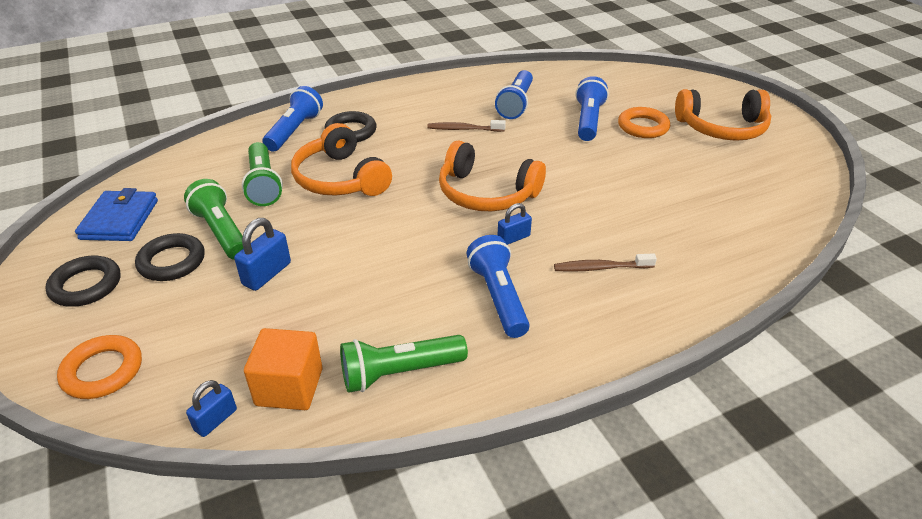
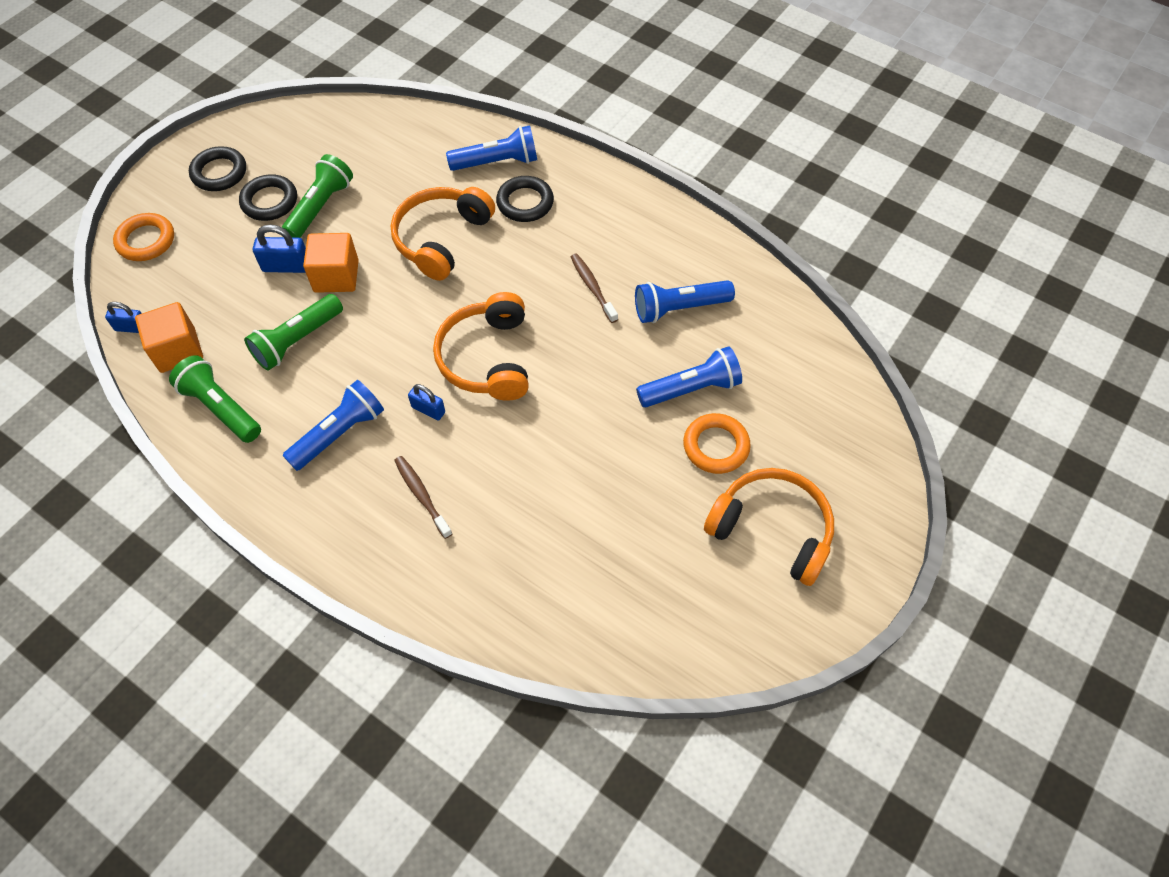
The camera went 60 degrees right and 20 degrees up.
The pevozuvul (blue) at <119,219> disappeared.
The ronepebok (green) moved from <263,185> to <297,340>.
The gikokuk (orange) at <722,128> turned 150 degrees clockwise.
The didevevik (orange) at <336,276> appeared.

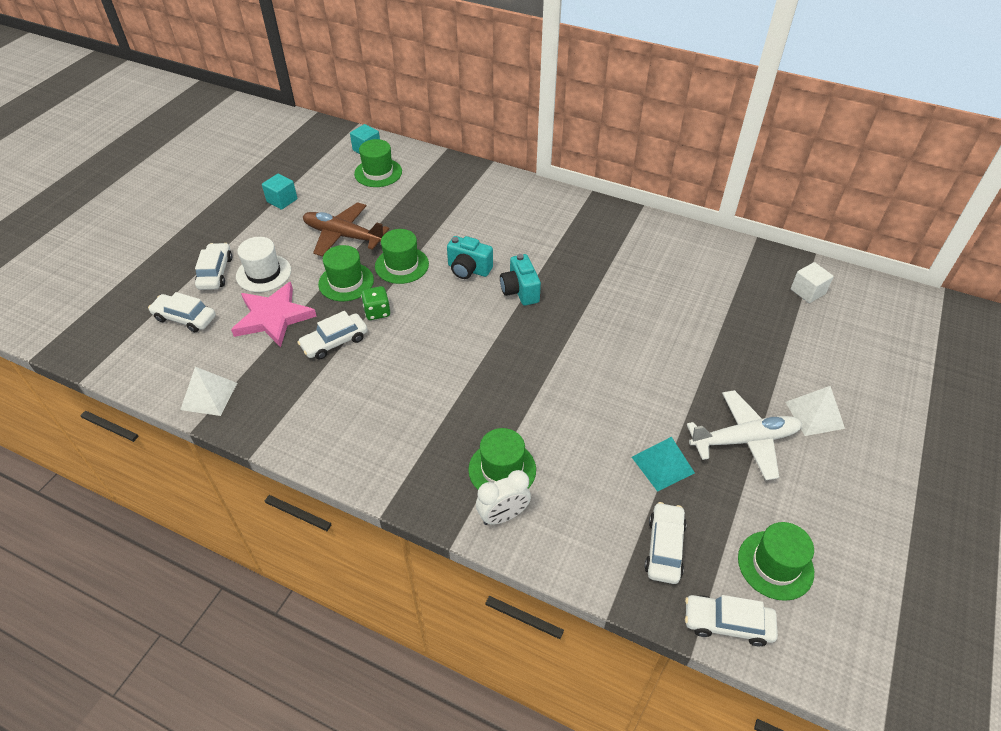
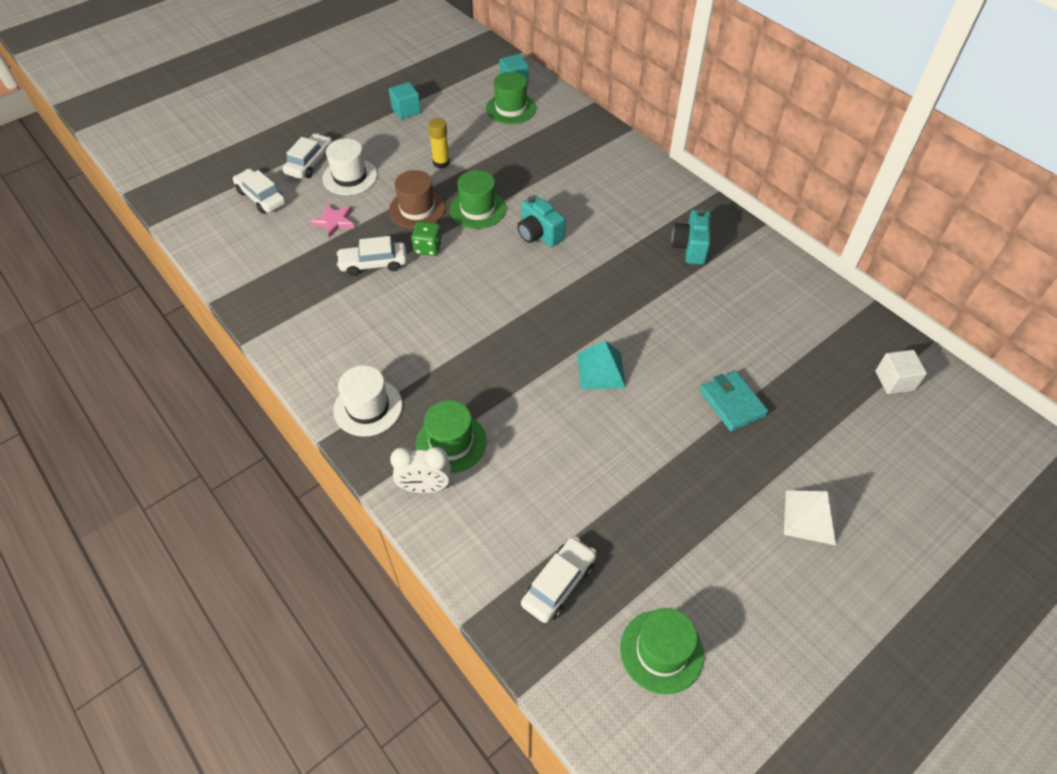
The camera went 25 degrees right and 5 degrees up.
The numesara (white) at <209,396> disappeared.
The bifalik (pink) at <273,317> changed to 0.54 times the size.
The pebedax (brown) at <343,236> was replaced by the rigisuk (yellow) at <441,162>.
The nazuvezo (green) at <346,282> became the nazuvezo (brown) at <417,209>.
The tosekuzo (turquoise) moved from <520,291> to <690,248>.
The numesara (turquoise) moved from <662,465> to <601,370>.
The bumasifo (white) at <727,623> disappeared.
The pebedax (white) at <744,440> disappeared.
The nazuvezo (white) at <368,407> appeared.
The pevozuvul (turquoise) at <732,403> appeared.

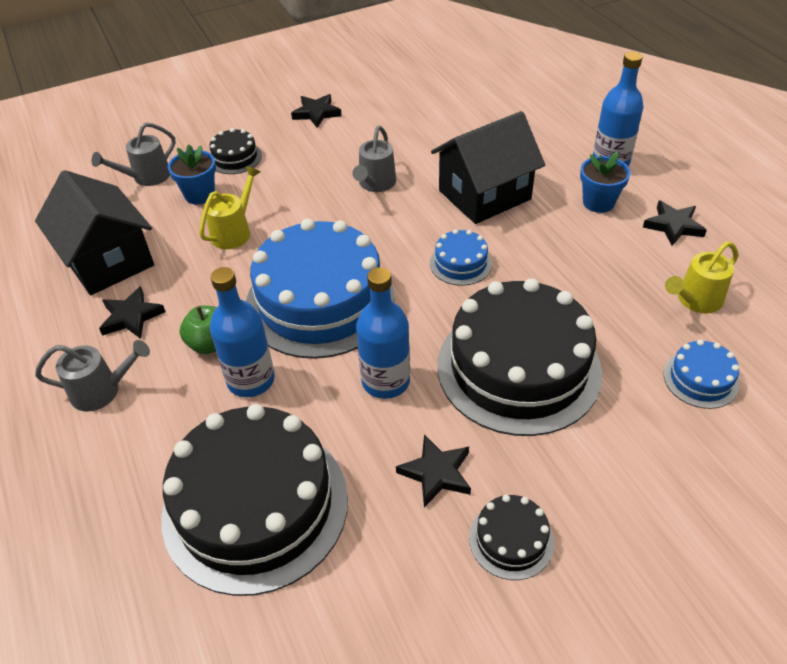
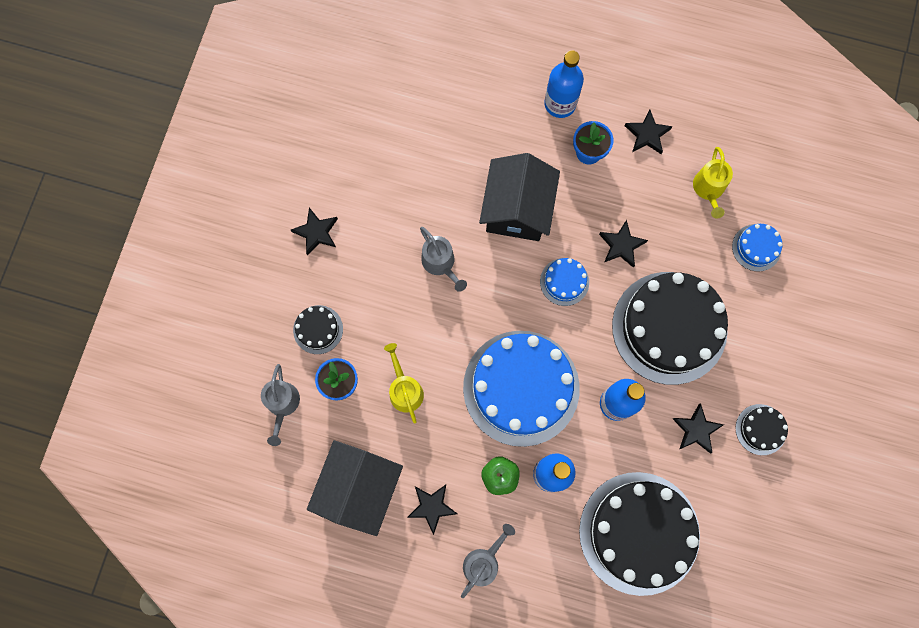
The camera went 50 degrees left and 30 degrees up.
The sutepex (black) at <108,260> turned 75 degrees counterclockwise.
The bifalik (black) at <621,245> appeared.

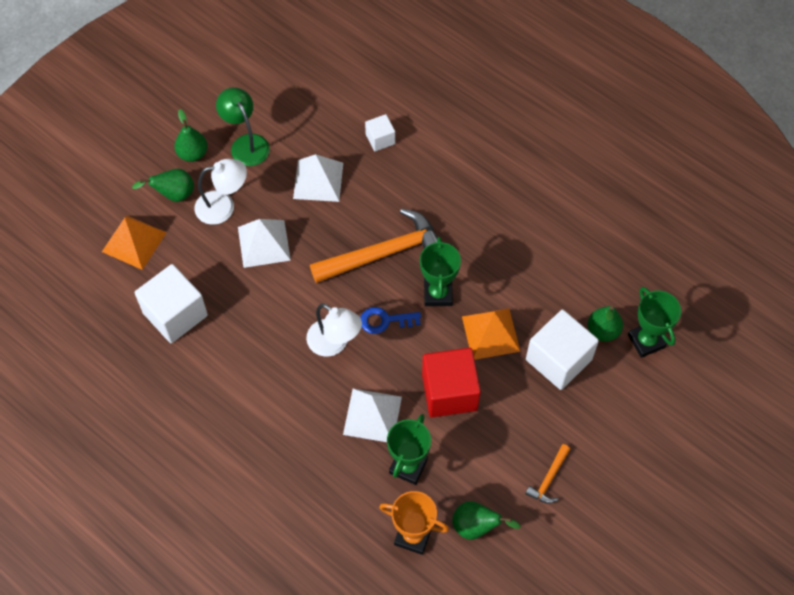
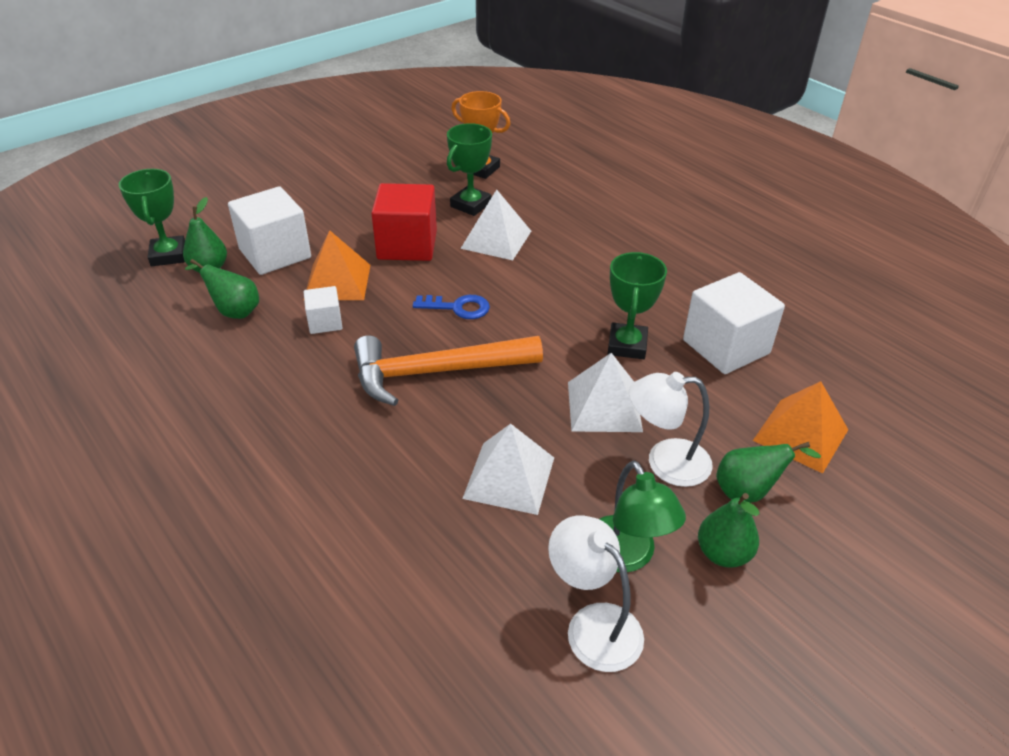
The camera went 170 degrees left and 20 degrees down.
The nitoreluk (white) moved from <334,343> to <593,624>.
The didevevik (white) moved from <380,139> to <325,322>.
The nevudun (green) moved from <438,294> to <627,345>.
The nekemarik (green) moved from <476,527> to <234,311>.
The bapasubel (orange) at <549,478> disappeared.

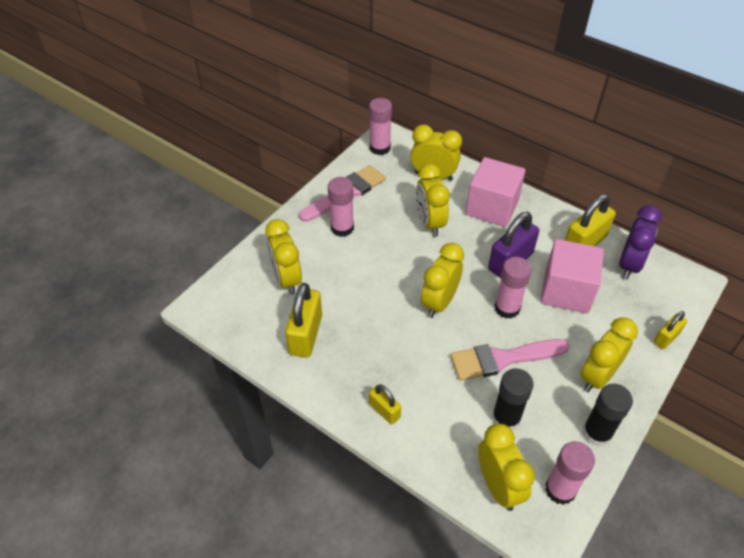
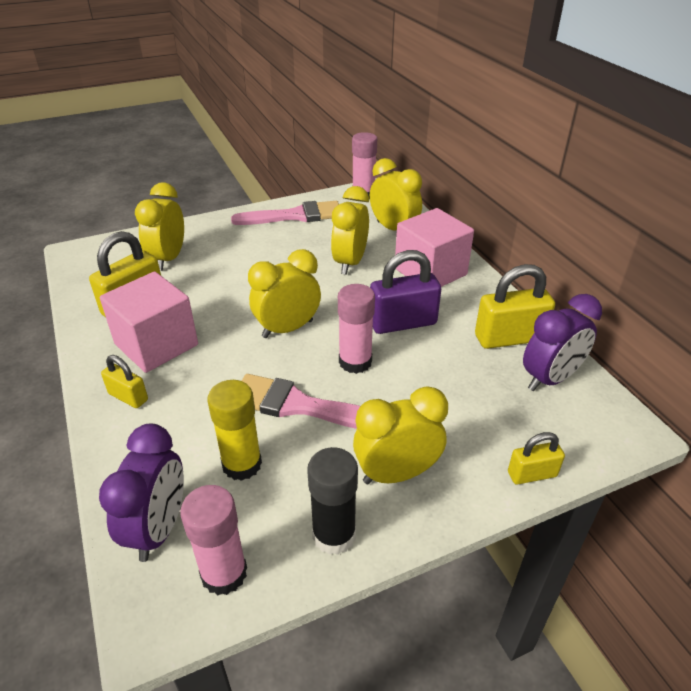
The camera went 30 degrees right and 10 degrees down.
The rigisuk (pink) at <342,228> disappeared.
The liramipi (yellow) at <384,411> turned 45 degrees counterclockwise.
The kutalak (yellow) at <498,486> became the kutalak (purple) at <159,528>.
The rigisuk (black) at <506,418> became the rigisuk (yellow) at <242,464>.
The didevevik (pink) moved from <566,291> to <156,344>.

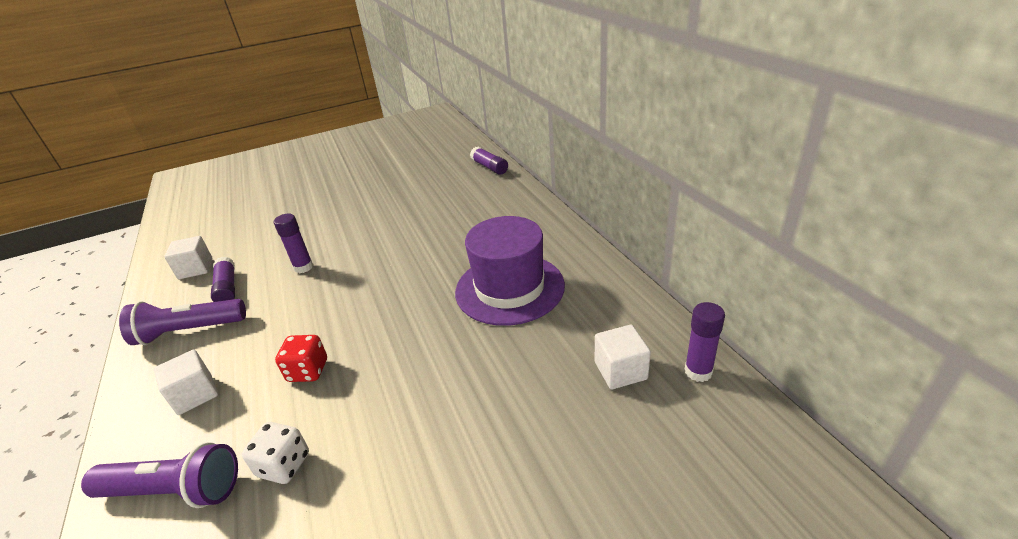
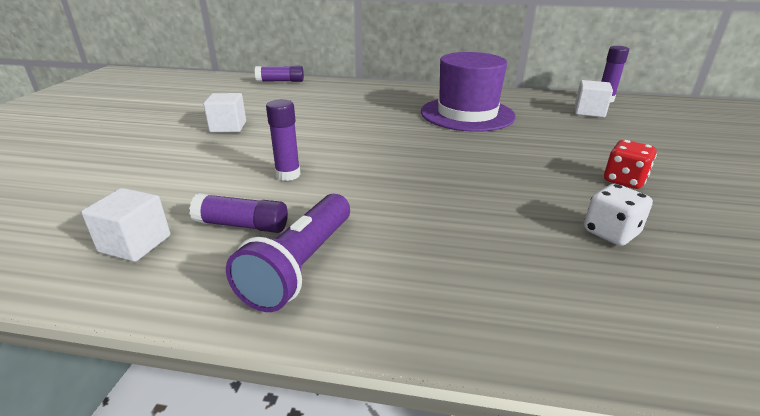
The camera went 60 degrees left and 5 degrees down.
The ronepebok (purple) at <174,491> disappeared.
The didevevik (white) moved from <195,394> to <228,127>.
The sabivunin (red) moved from <308,371> to <624,180>.

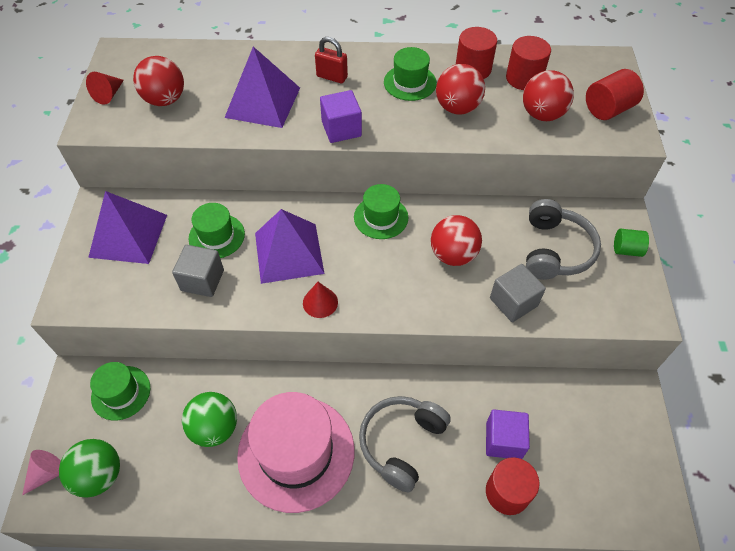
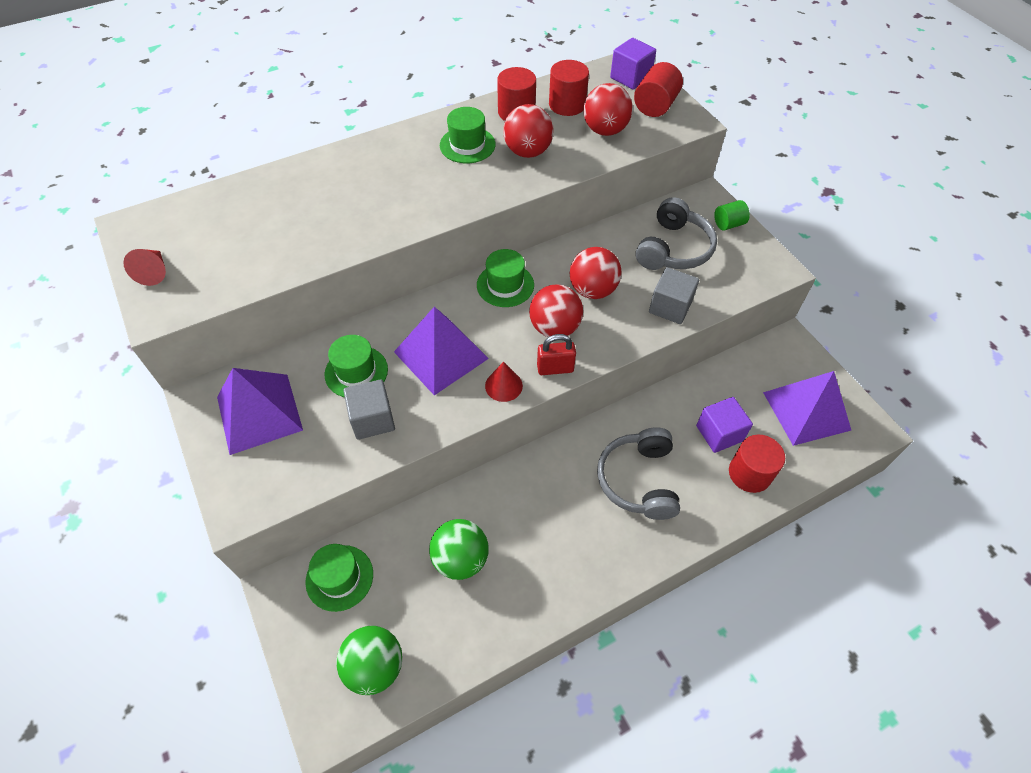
The camera went 30 degrees left and 0 degrees up.
The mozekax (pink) at <47,473> disappeared.
The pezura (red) moved from <165,100> to <554,328>.
The numesara (purple) moved from <263,102> to <806,411>.
The nazuvezo (pink) at <296,452> disappeared.
The liramipi (red) moved from <332,77> to <555,368>.
The didevevik (purple) moved from <341,129> to <630,77>.
The gikokuk (grey) at <555,250> turned 45 degrees clockwise.

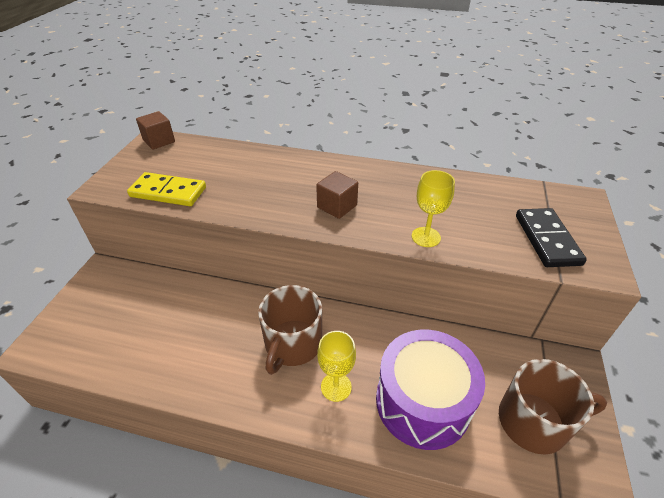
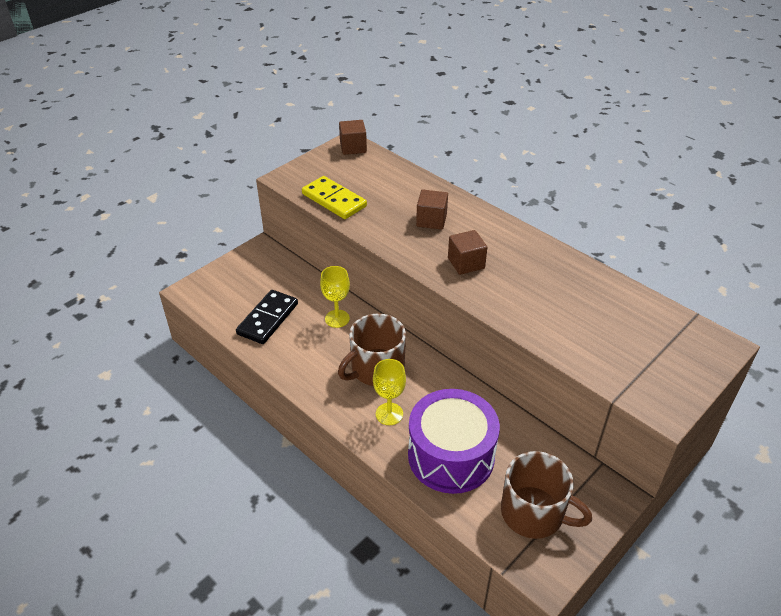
The camera went 30 degrees right and 0 degrees up.
The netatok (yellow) moved from <426,237> to <337,318>.
The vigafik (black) moved from <546,239> to <267,319>.
The didevevik (brown) at <431,220> appeared.

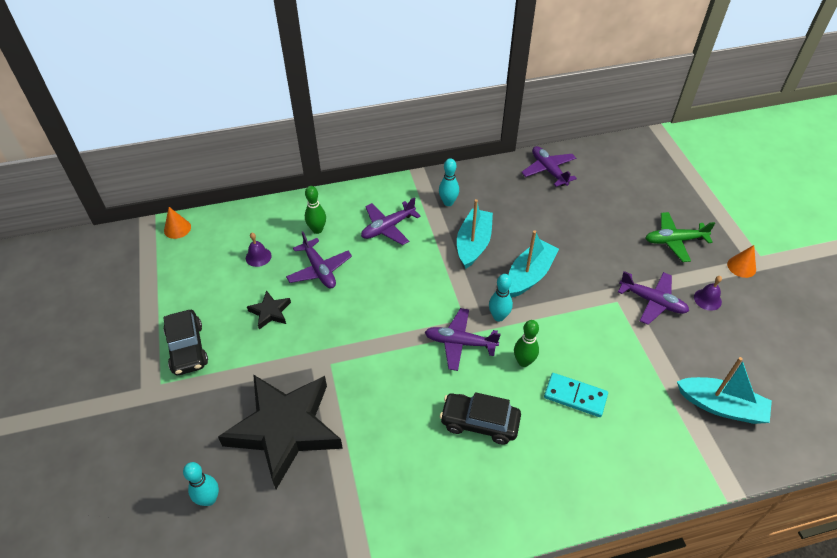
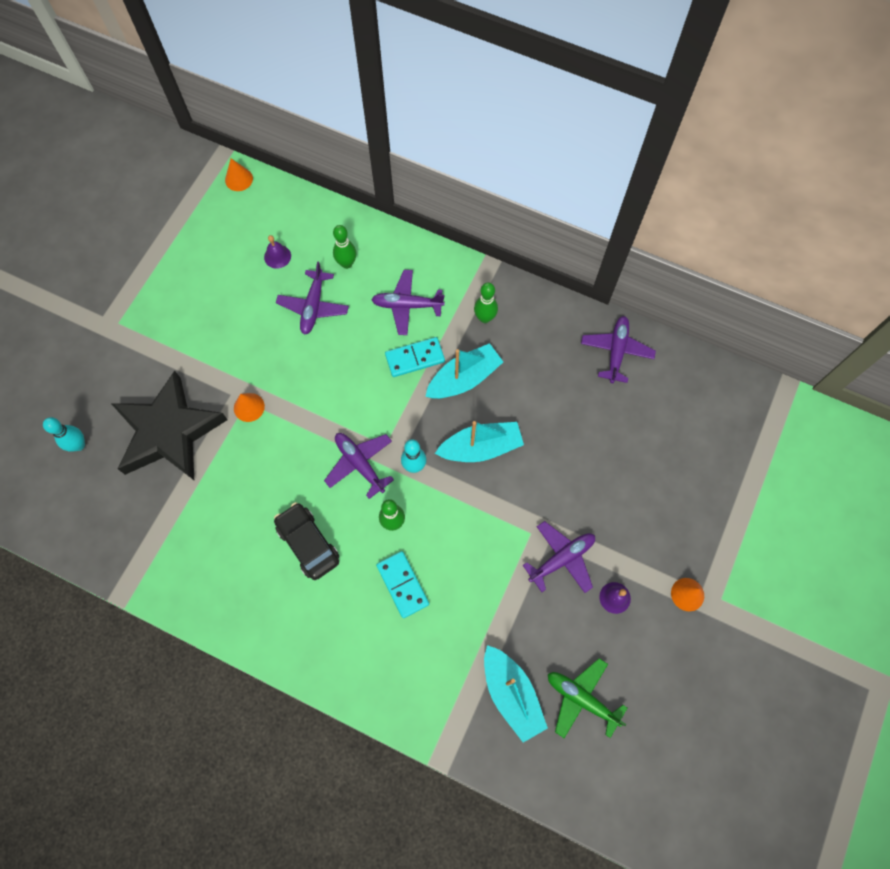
The camera went 40 degrees right and 20 degrees up.
The bumasifo (black) at <187,348> disappeared.
The bifalik (black) at <270,312> disappeared.
The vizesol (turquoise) at <448,202> became the vizesol (green) at <485,318>.
The pebedax (purple) at <652,301> turned 105 degrees counterclockwise.
The pebedax (green) moved from <674,241> to <581,698>.
The mozekax (orange) at <249,407> appeared.
The vigafik (turquoise) at <415,358> appeared.

